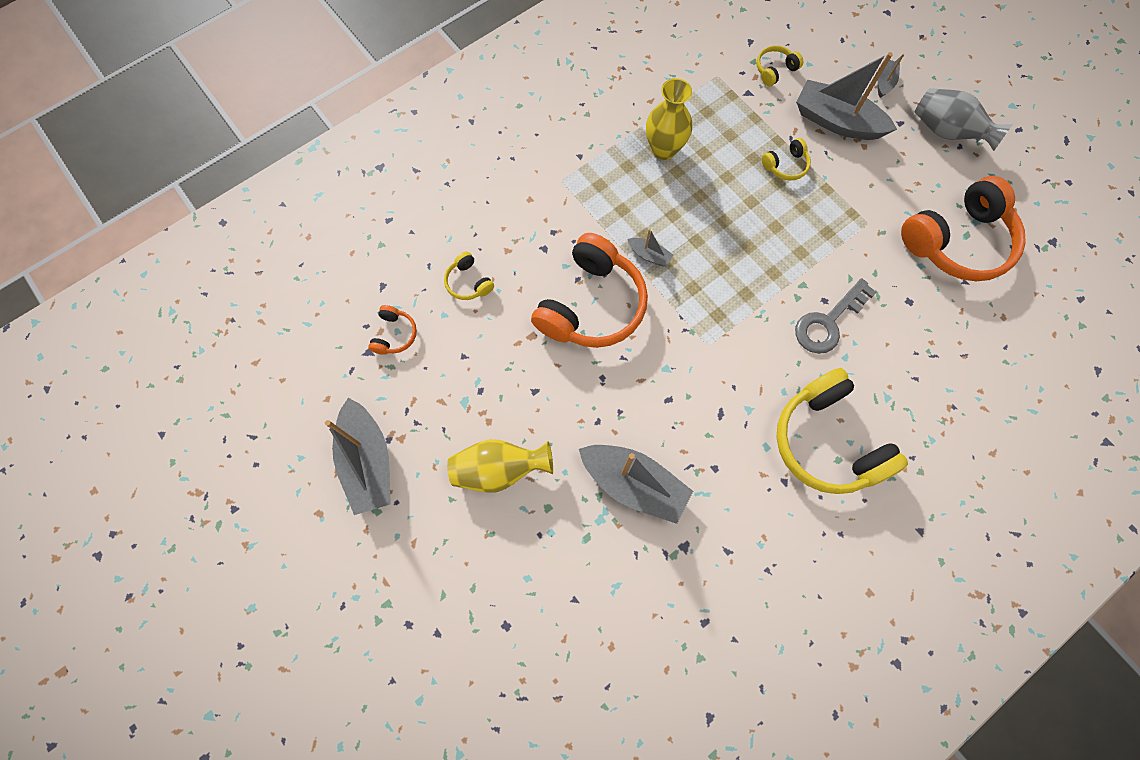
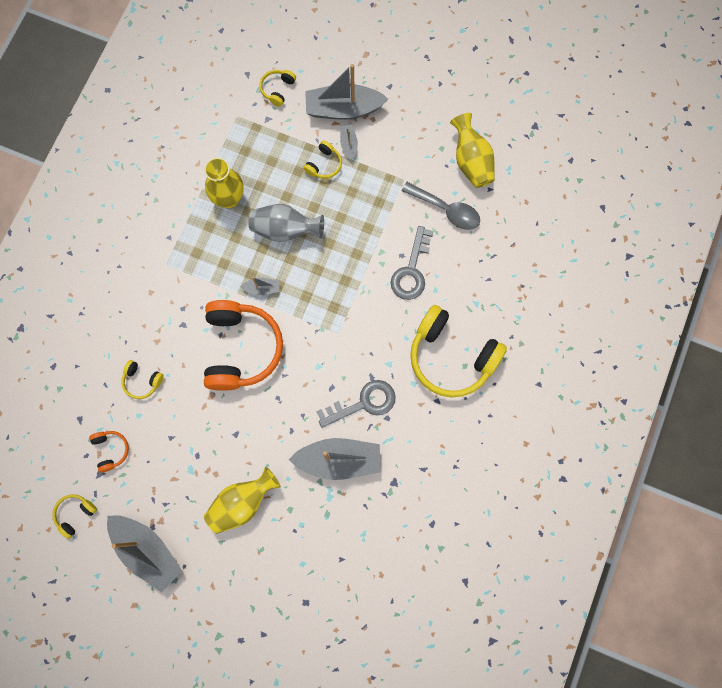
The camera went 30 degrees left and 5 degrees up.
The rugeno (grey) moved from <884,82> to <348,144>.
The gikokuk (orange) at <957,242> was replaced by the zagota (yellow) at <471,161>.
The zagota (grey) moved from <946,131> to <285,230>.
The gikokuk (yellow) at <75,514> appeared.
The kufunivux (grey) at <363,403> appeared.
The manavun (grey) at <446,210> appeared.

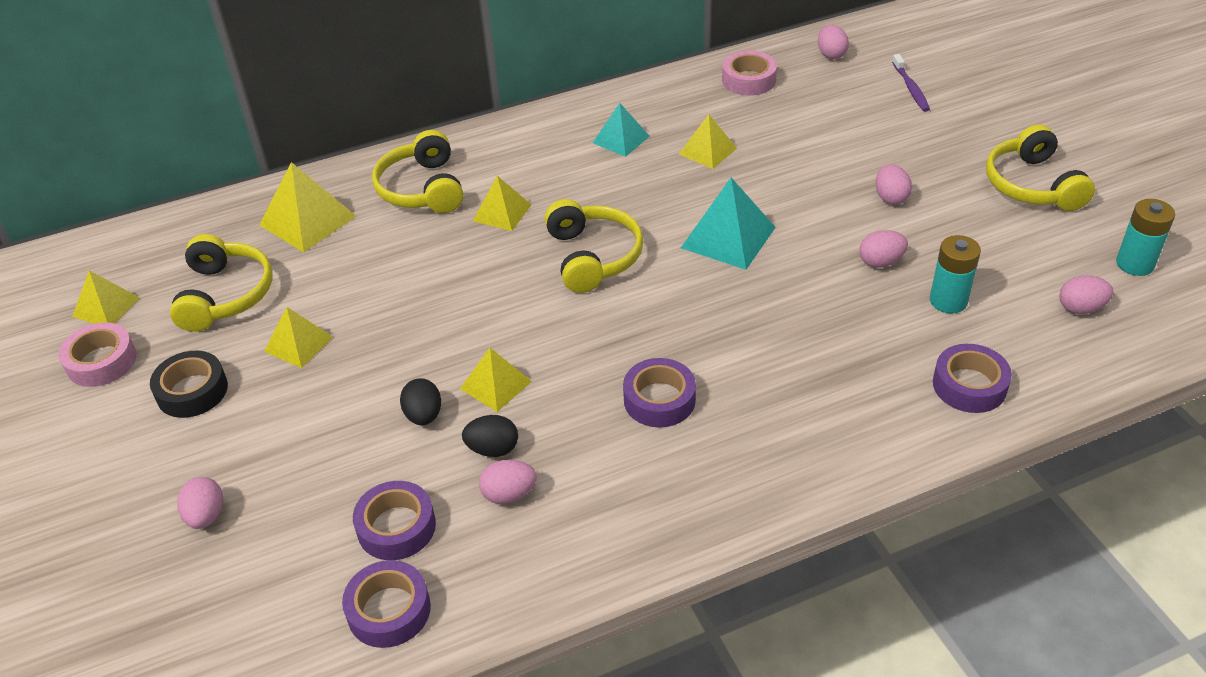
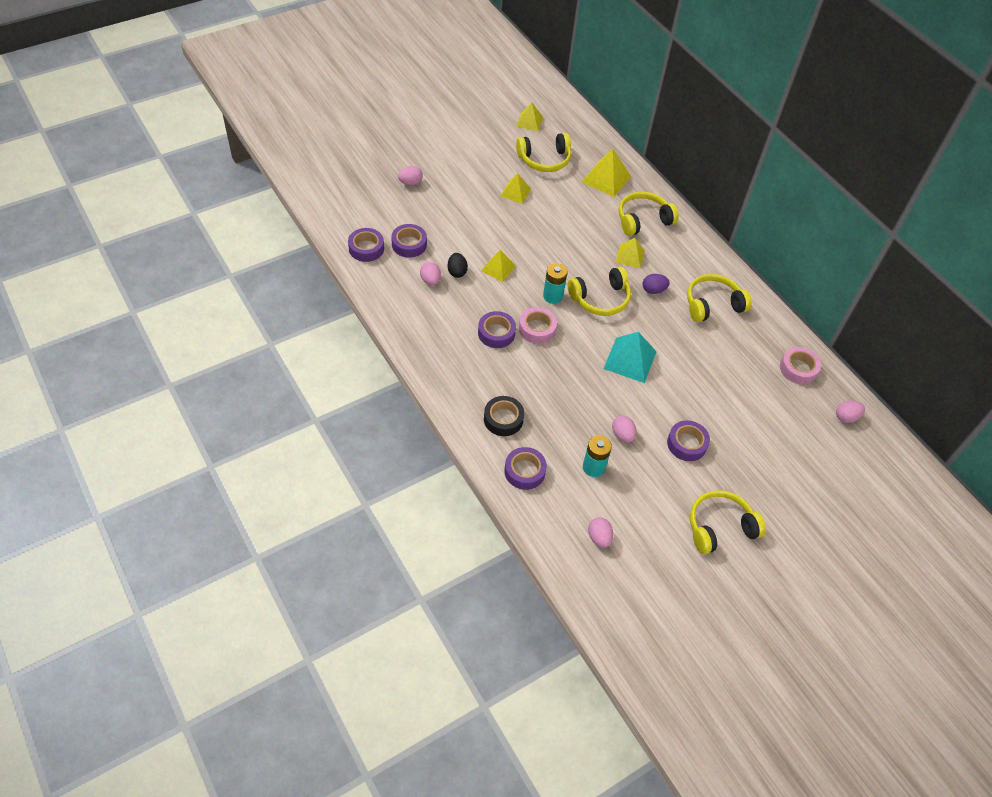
The camera went 75 degrees right and 10 degrees up.
The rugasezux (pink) moved from <101,361> to <537,329>.
The rugasezux (black) moved from <192,391> to <503,419>.
The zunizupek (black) at <424,415> disappeared.
The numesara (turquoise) at <621,139> was replaced by the gikokuk (yellow) at <712,304>.
The numesara (yellow) at <707,151> disappeared.
The zunizupek (pink) at <890,198> was replaced by the rugasezux (purple) at <687,444>.
The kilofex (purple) at <911,88> disappeared.
The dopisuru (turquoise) moved from <1135,264> to <553,296>.
The zunizupek (purple) at <653,290> appeared.

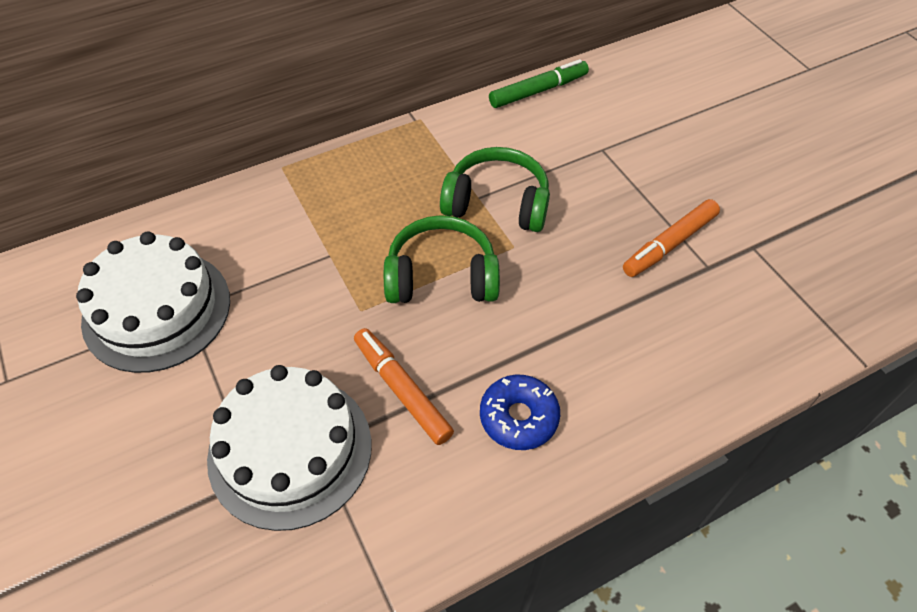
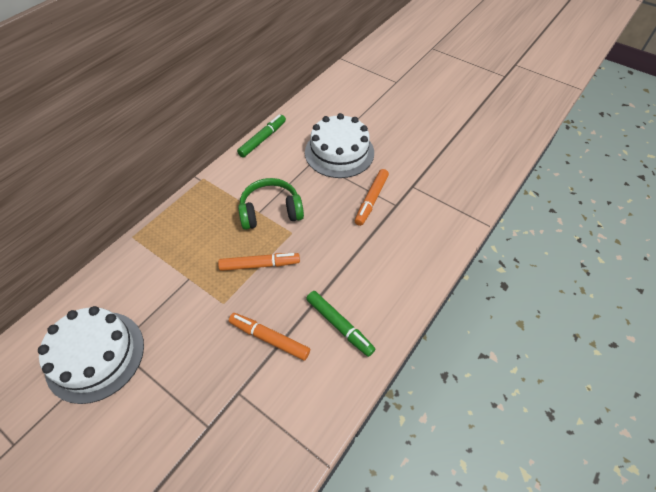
The camera went 25 degrees left and 0 degrees up.
The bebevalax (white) moved from <290,450> to <339,152>.
The gikokuk (green) at <441,276> was replaced by the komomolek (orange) at <260,265>.
The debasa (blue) at <518,417> was replaced by the komomolek (green) at <339,325>.

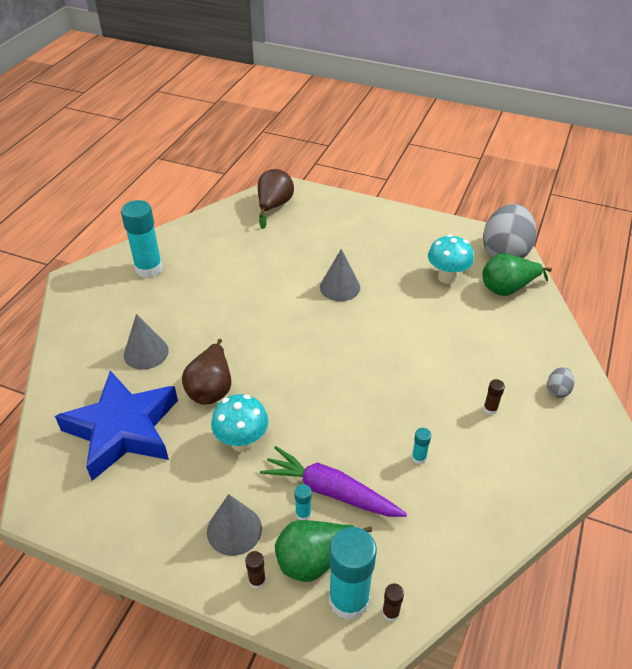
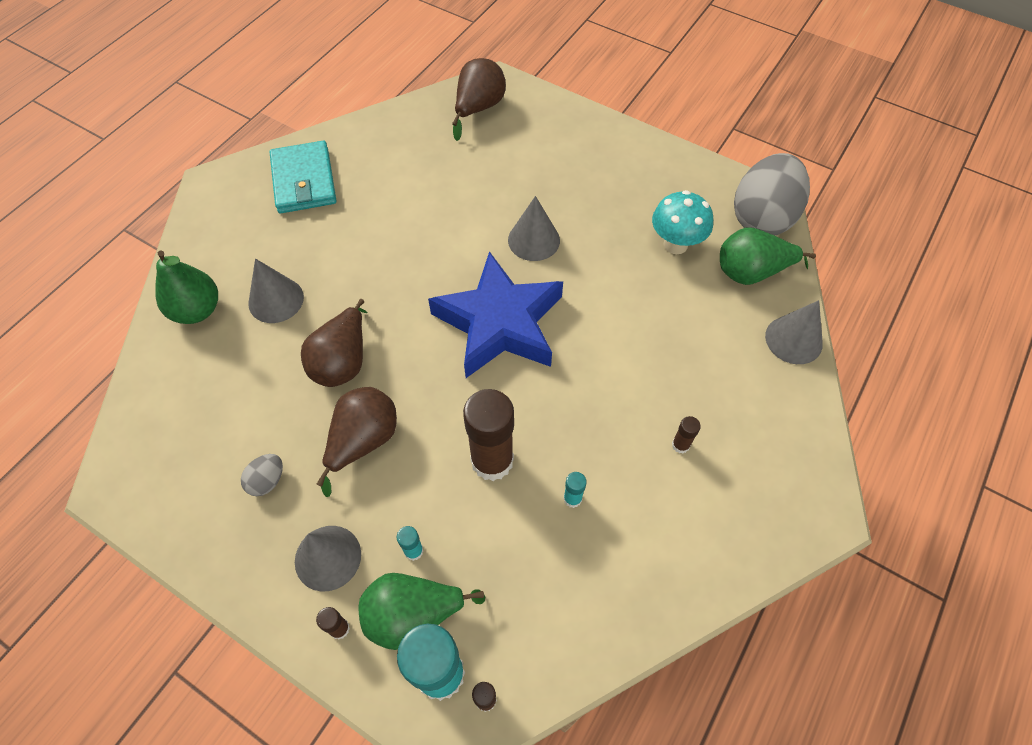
The camera went 10 degrees right and 15 degrees up.
The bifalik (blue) moved from <123,430> to <499,323>.
The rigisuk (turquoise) at <149,268> was replaced by the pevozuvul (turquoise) at <304,181>.
The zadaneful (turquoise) at <242,442> was replaced by the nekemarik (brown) at <363,441>.
The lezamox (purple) at <330,491> disappeared.
The zunizupek (grey) moved from <557,390> to <267,481>.
The nekemarik (green) at <197,310> appeared.
The rigisuk (brown) at <492,461> appeared.
The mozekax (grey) at <793,339> appeared.

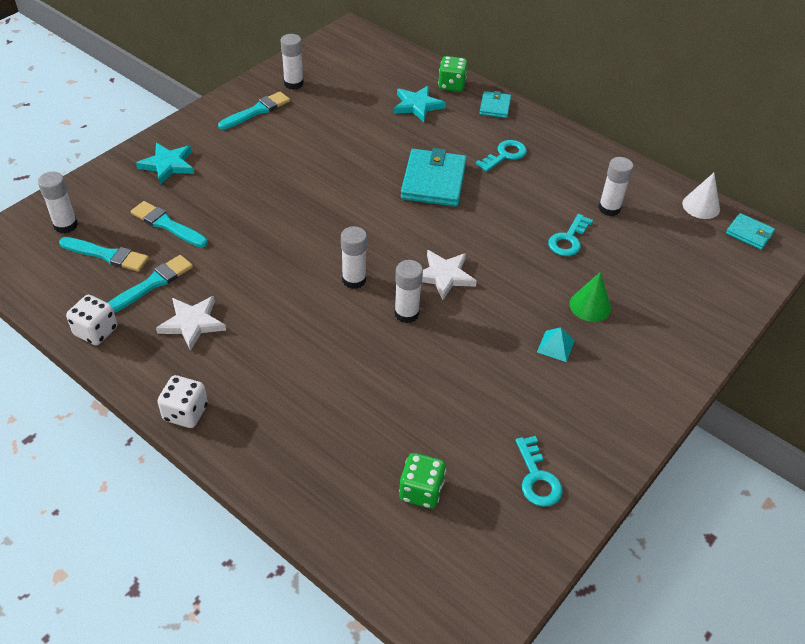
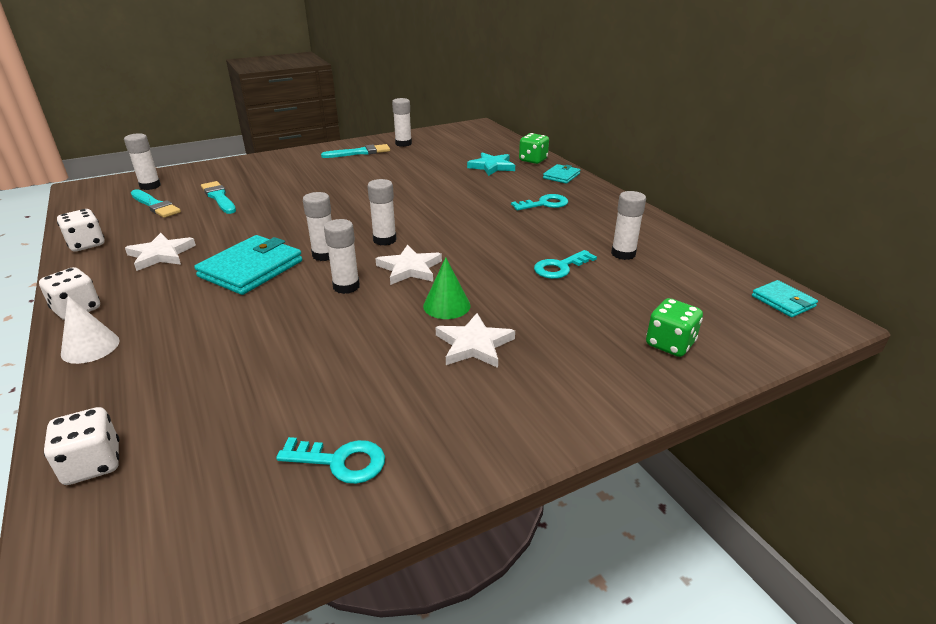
The camera went 25 degrees right and 15 degrees down.
The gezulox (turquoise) at <152,284> disappeared.
The bifalik (turquoise) at <168,165> disappeared.
The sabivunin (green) moved from <421,491> to <670,344>.
The pevozuvul (turquoise) moved from <433,181> to <251,269>.
The kufunivux (turquoise) at <537,478> turned 90 degrees counterclockwise.
The numesara (turquoise) at <555,346> was replaced by the bifalik (white) at <474,345>.
The mozekax (green) moved from <590,306> to <446,305>.
The mozekax (white) moved from <701,206> to <90,347>.
The sabivunin (white) at <93,464> appeared.
The rigisuk (white) at <384,240> appeared.

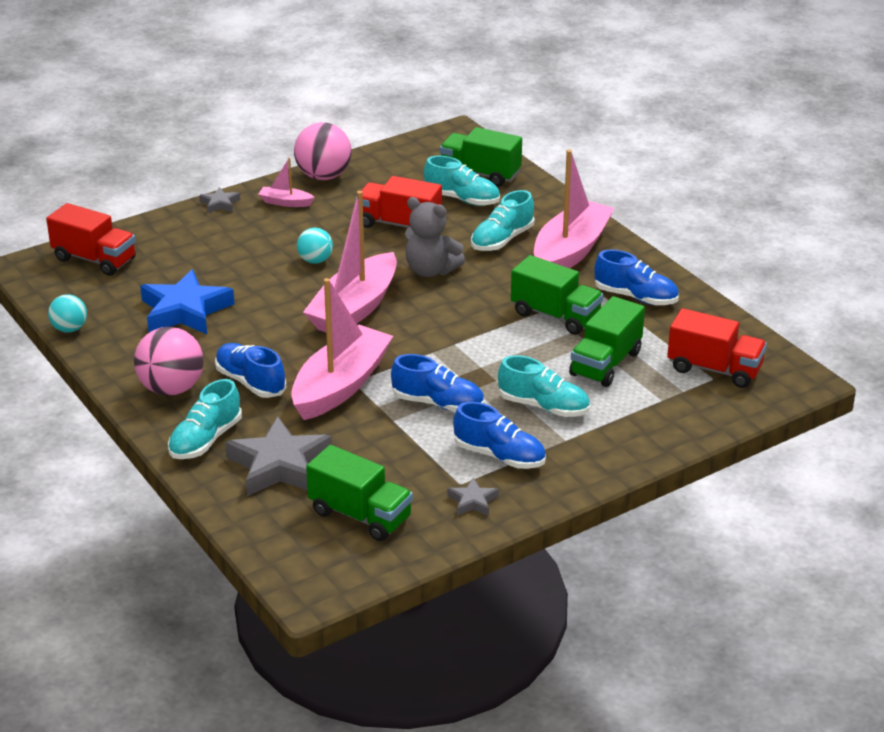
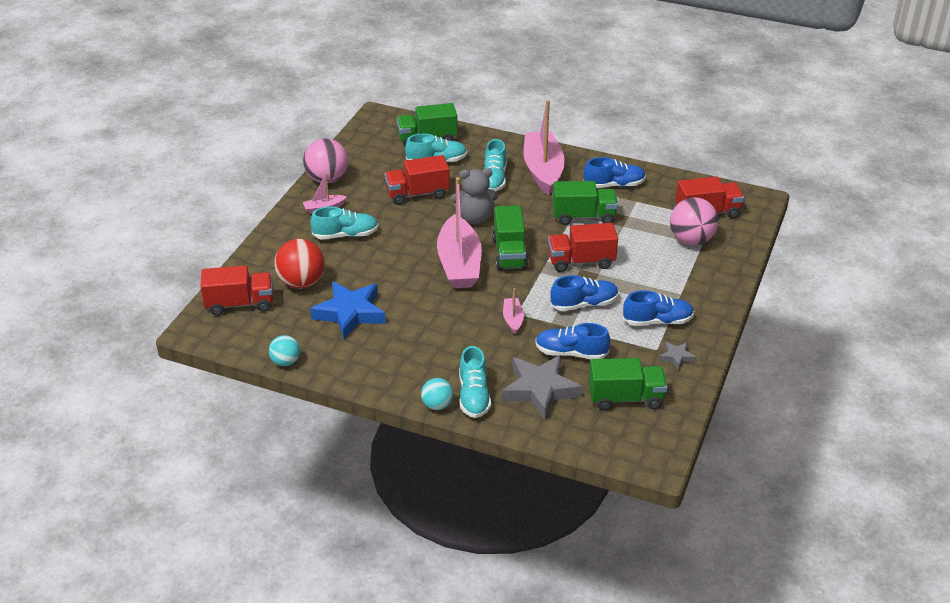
The camera went 35 degrees left and 5 degrees up.
The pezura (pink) moved from <171,389> to <691,240>.
The bifalik (grey) at <220,204> disappeared.
The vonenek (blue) moved from <250,382> to <571,353>.
The rugeno (pink) at <340,386> changed to 0.45 times the size.
The pezura (turquoise) moved from <315,260> to <437,405>.
The vonenek (turquoise) moved from <543,406> to <346,235>.
The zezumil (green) moved from <605,363> to <509,253>.
The pezura (red) at <301,282> appeared.
The zezumil (red) at <581,261> appeared.

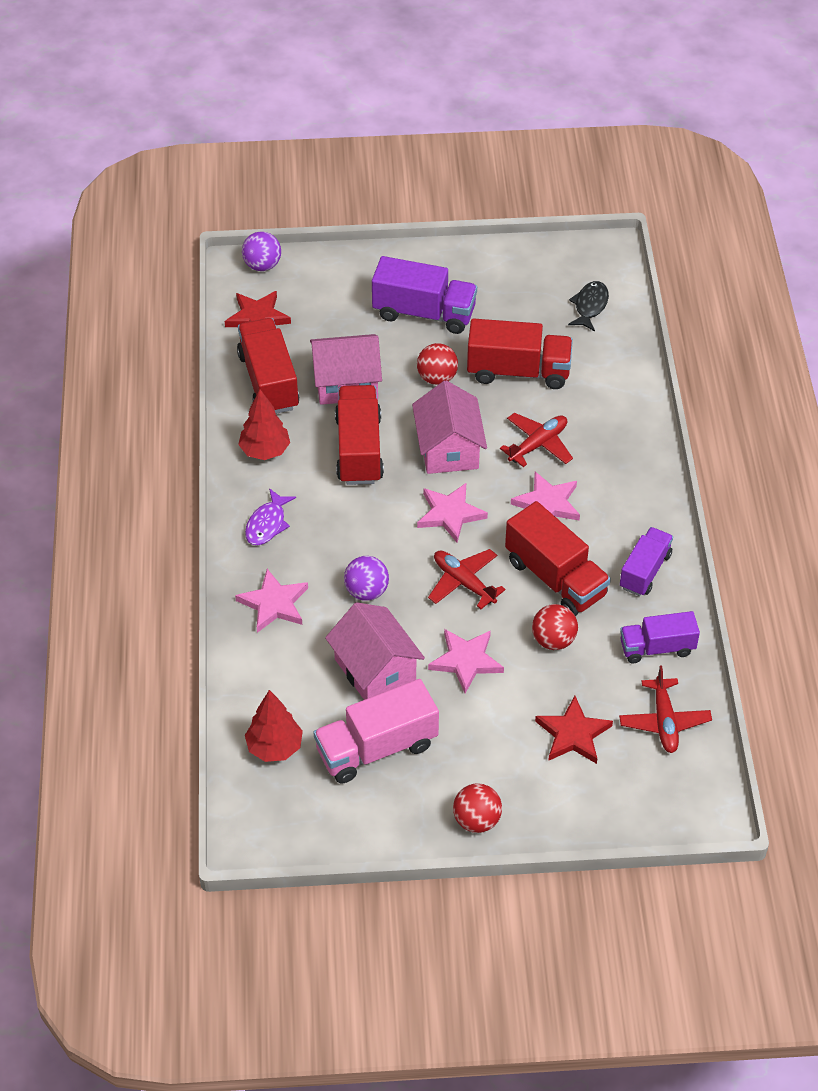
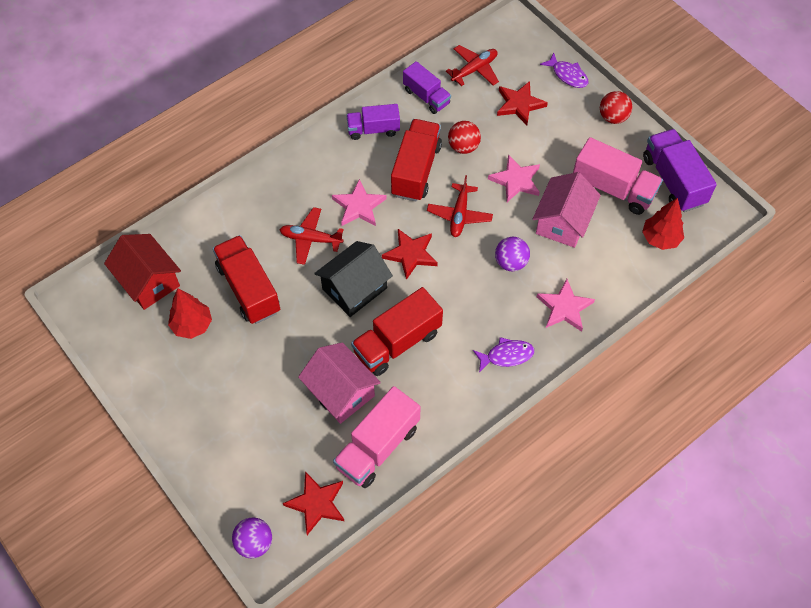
The camera went 125 degrees left and 10 degrees up.
The zezumil (red) at <268,381> became the zezumil (pink) at <377,447>.
The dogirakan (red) moved from <265,451> to <192,325>.
The zezumil (purple) moved from <424,313> to <673,181>.
The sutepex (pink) at <448,449> became the sutepex (black) at <354,288>.
The pezura (red) at <437,378> disappeared.
The bifalik (pink) at <450,514> became the bifalik (red) at <411,254>.
The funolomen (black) at <590,306> was replaced by the sutepex (red) at <148,281>.
The funolomen (purple) at <567,75> appeared.

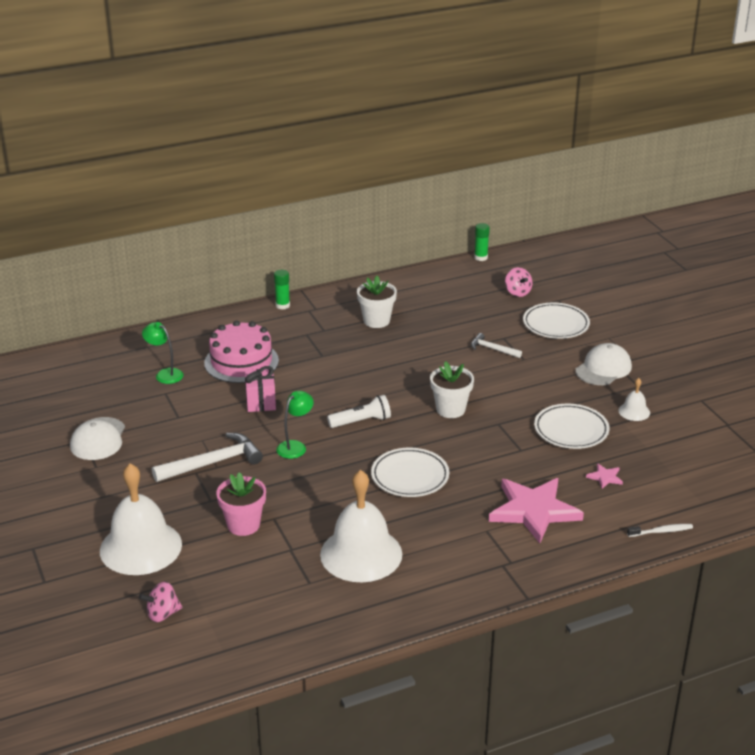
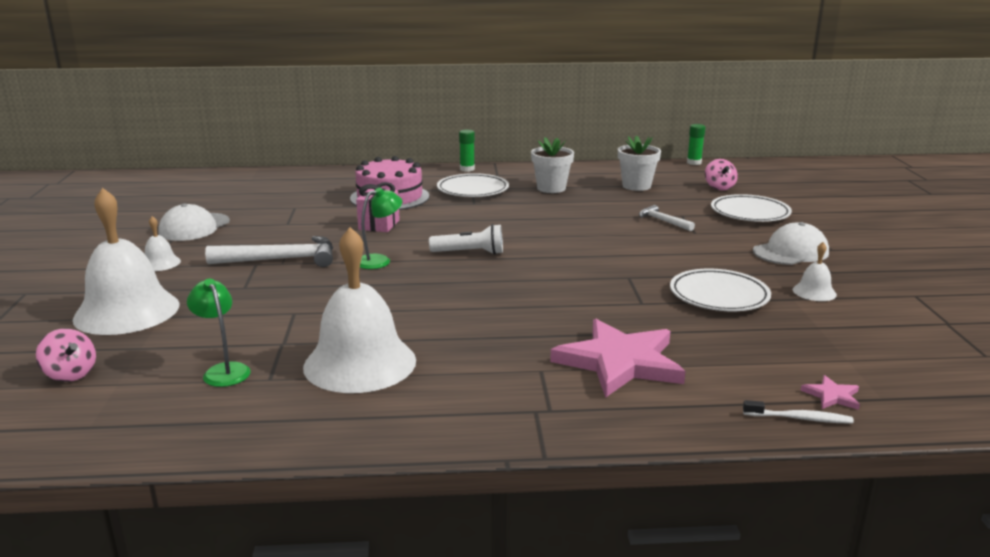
The camera went 20 degrees right and 10 degrees down.
The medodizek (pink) at <162,614> turned 135 degrees counterclockwise.
The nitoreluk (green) moved from <165,374> to <223,370>.
The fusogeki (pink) at <243,525> disappeared.
The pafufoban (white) moved from <410,476> to <473,190>.
The fusogeki (white) moved from <450,409> to <636,186>.
The bifalik (pink) moved from <605,477> to <832,396>.
The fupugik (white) at <160,263> appeared.

